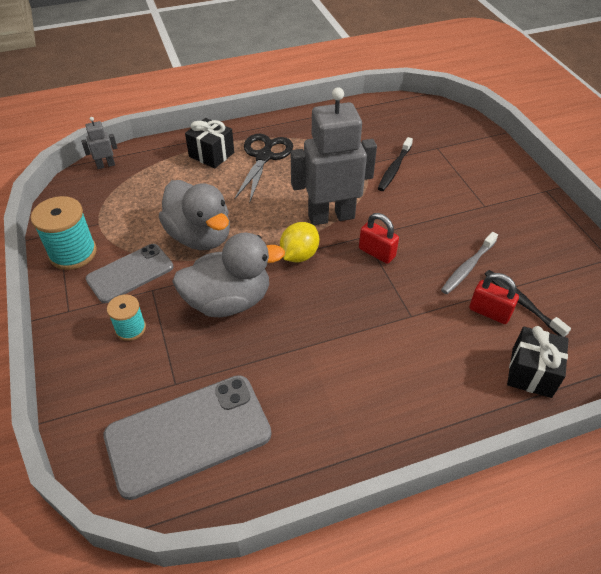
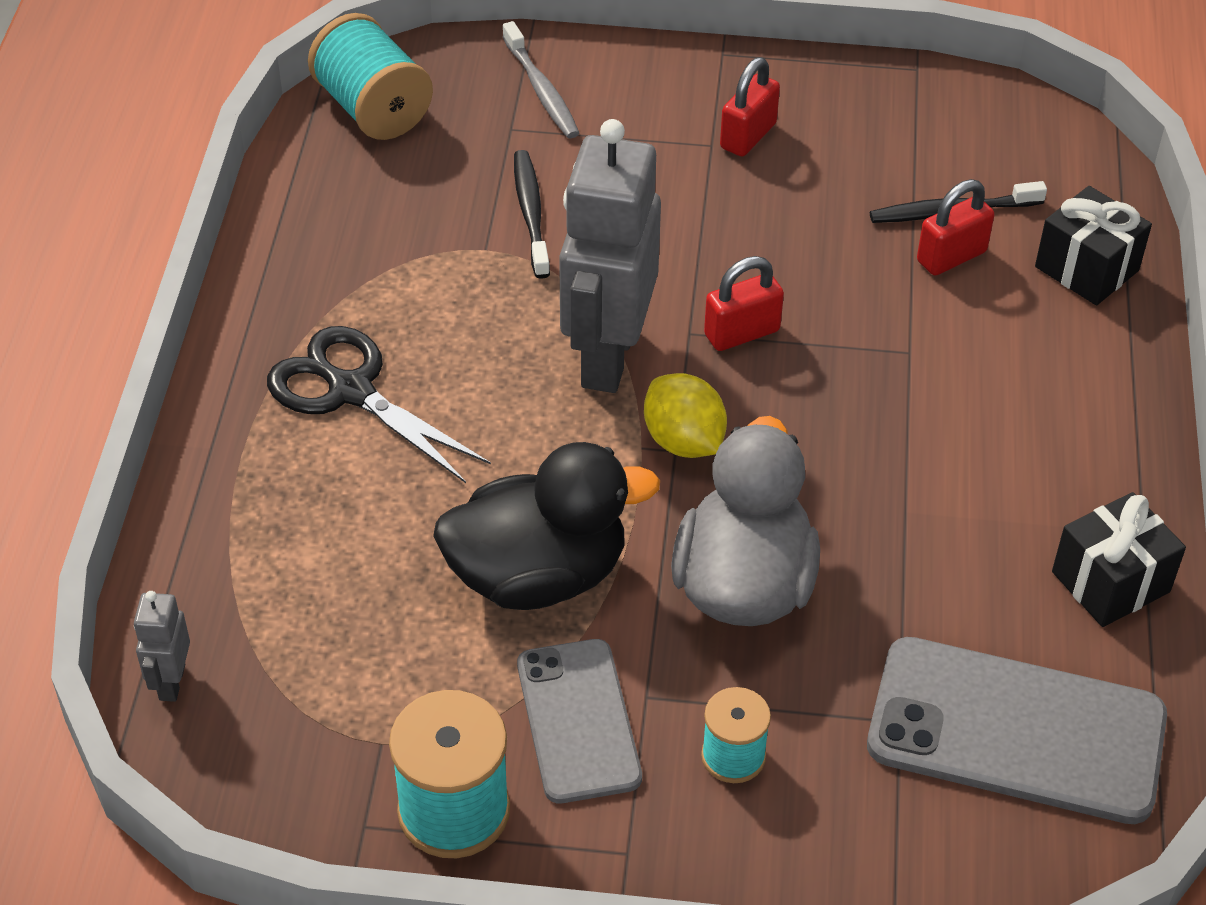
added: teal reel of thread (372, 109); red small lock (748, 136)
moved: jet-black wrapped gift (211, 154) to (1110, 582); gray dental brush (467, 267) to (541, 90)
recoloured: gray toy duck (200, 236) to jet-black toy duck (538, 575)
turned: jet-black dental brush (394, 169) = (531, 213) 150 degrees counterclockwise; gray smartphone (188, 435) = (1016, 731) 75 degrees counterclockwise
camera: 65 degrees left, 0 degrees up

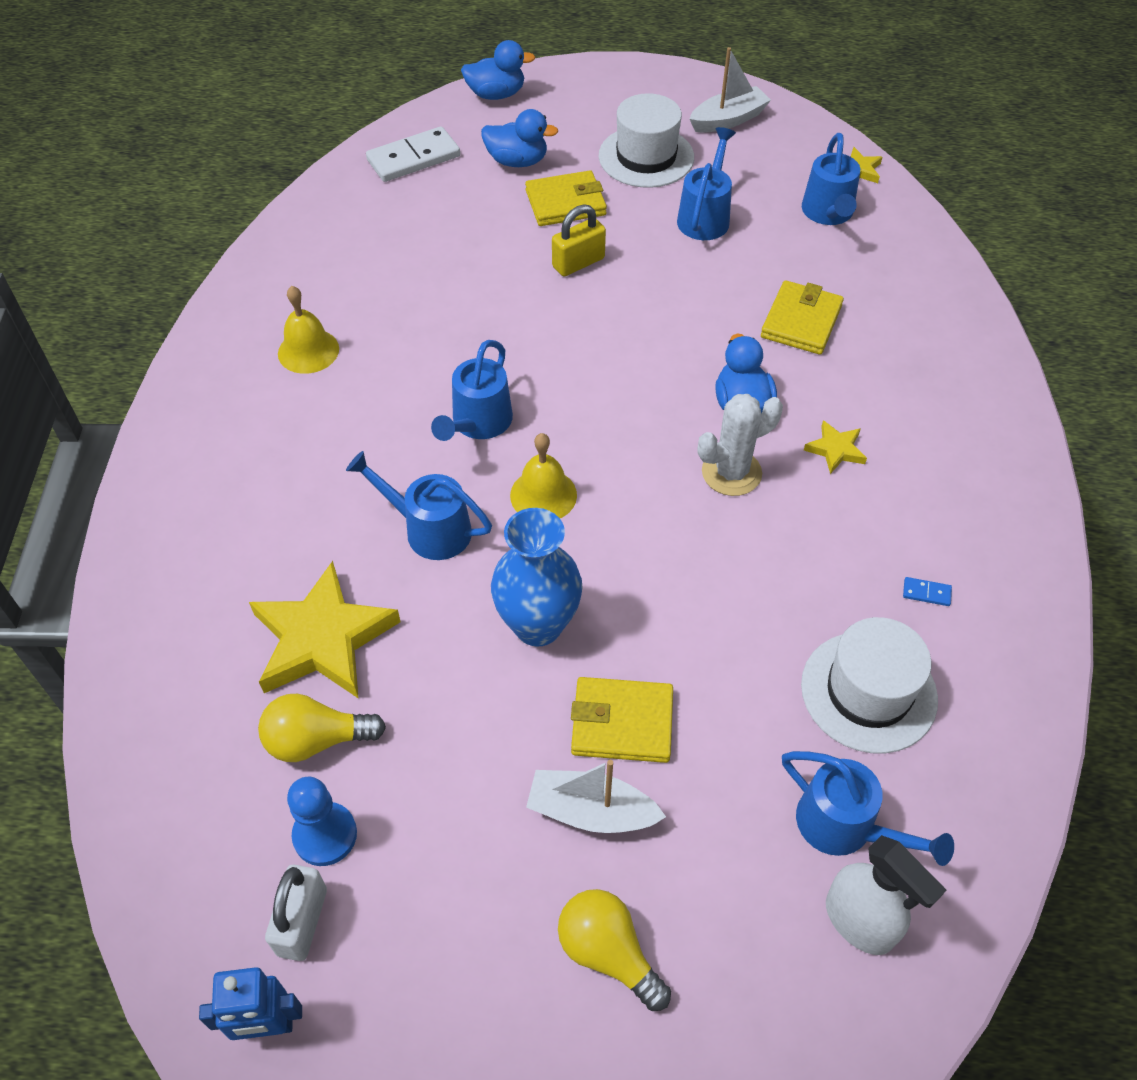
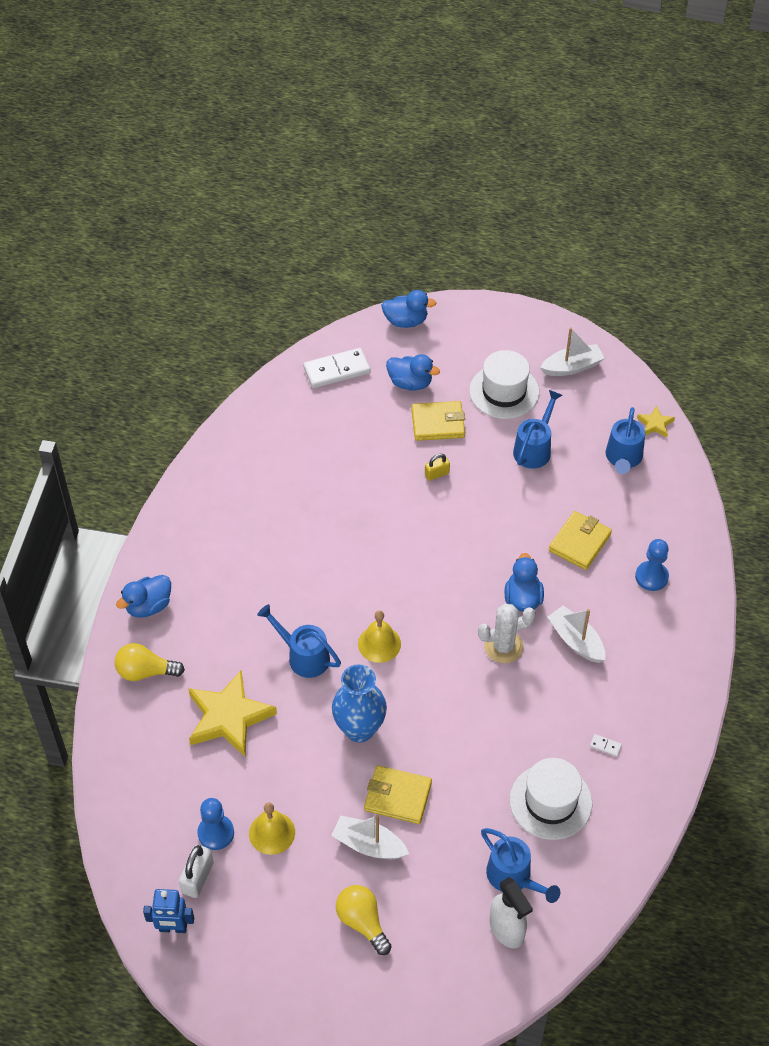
removed: royal blue watering can (478, 424)
added: royal blue chess pawn (651, 577); royal blue toy duck (148, 606)
moved: bright yellow school bell (308, 351) to (272, 833); bright yellow light bulb (317, 740) to (145, 671)
replaced: bright yellow star shape (835, 449) to snow-white boat (576, 640)
recoloured: royal blue domino piece (926, 593) to snow-white domino piece (605, 746)
resized: bright yellow small lock (578, 263) = (437, 474) x0.65
camera: 10 degrees right, 0 degrees up

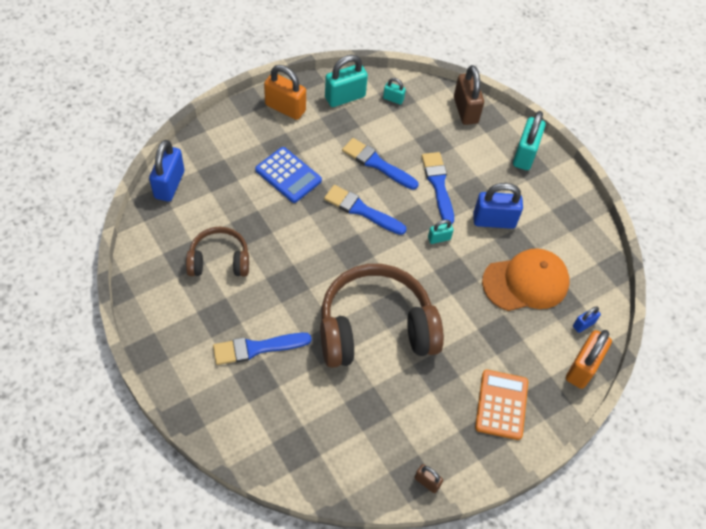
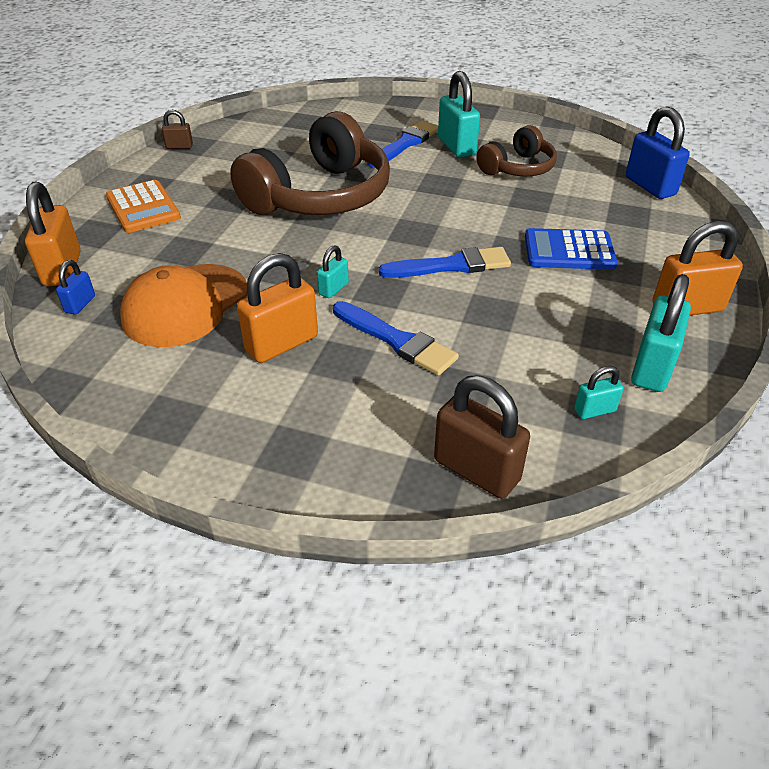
removed: royal blue paint brush (377, 164)
moved: teal small lock (525, 155) to (456, 147)
recoloured: royal blue small lock (494, 221) to orange-coloured small lock (282, 344)
camera: 145 degrees right, 15 degrees down

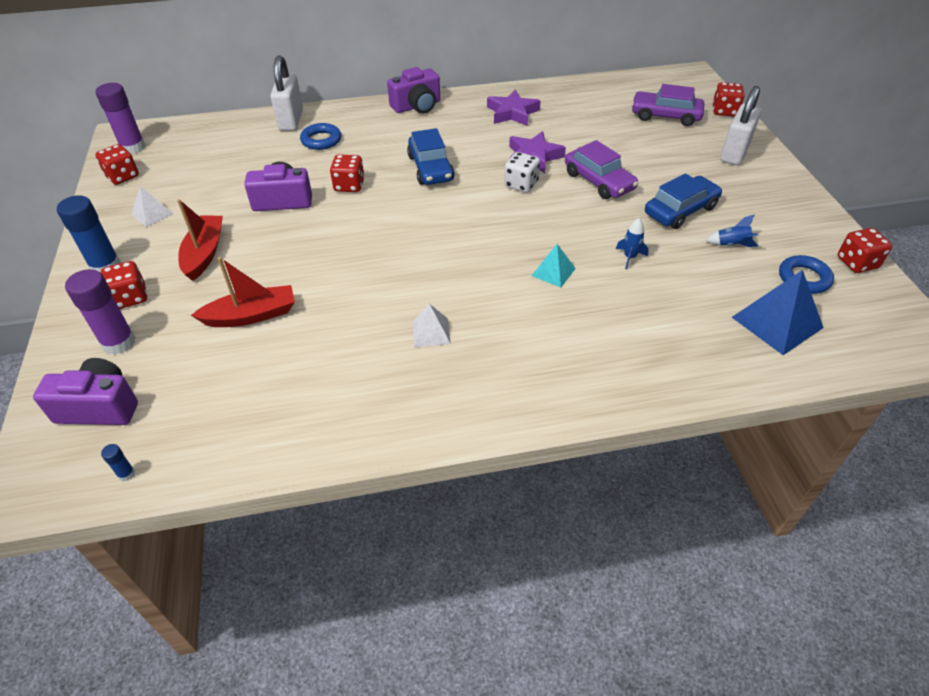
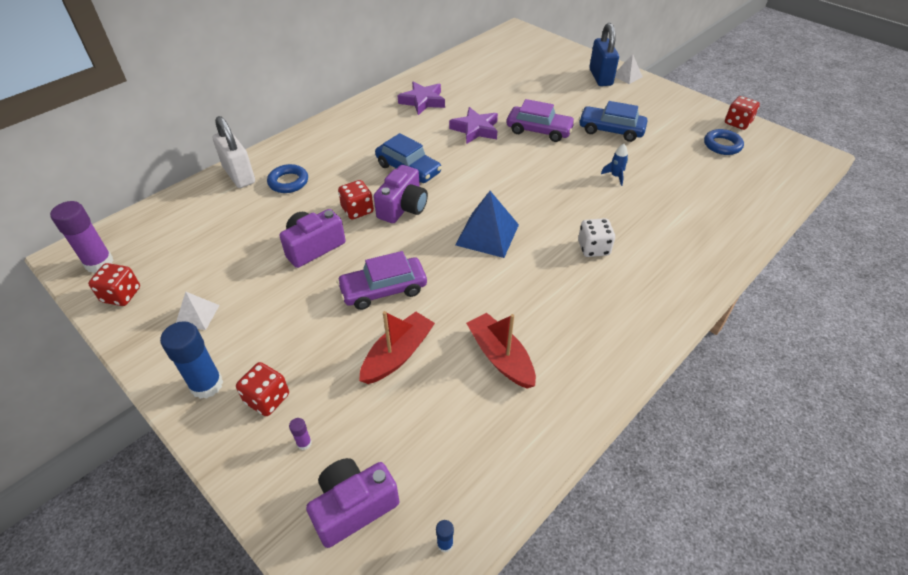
removed: red die (724, 111); royal blue spaceship (731, 245); teal pyramid (553, 272)
moved: violet camera (417, 106) to (403, 207); violet car (665, 116) to (383, 289); snow-white die (521, 184) to (593, 248); red boat (204, 253) to (500, 357); royal blue pyramid (776, 322) to (487, 234); snow-white pyramid (431, 332) to (627, 76)
recoloured: snow-white small lock (734, 153) to royal blue small lock (600, 77)
turned: royal blue car (680, 210) = (611, 130) 90 degrees counterclockwise
resized: violet glue stick (119, 342) = (304, 443) x0.43
camera: 35 degrees left, 0 degrees up

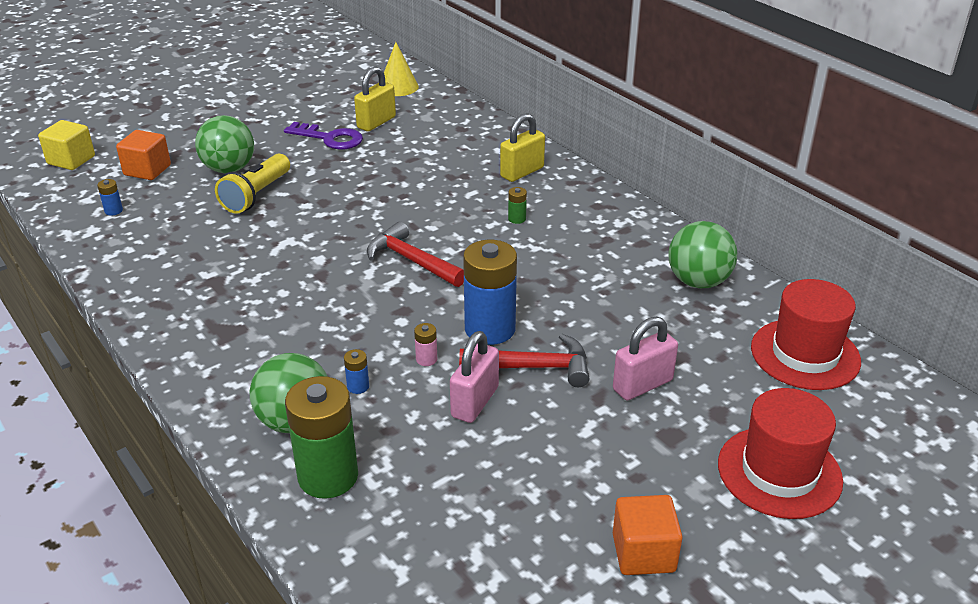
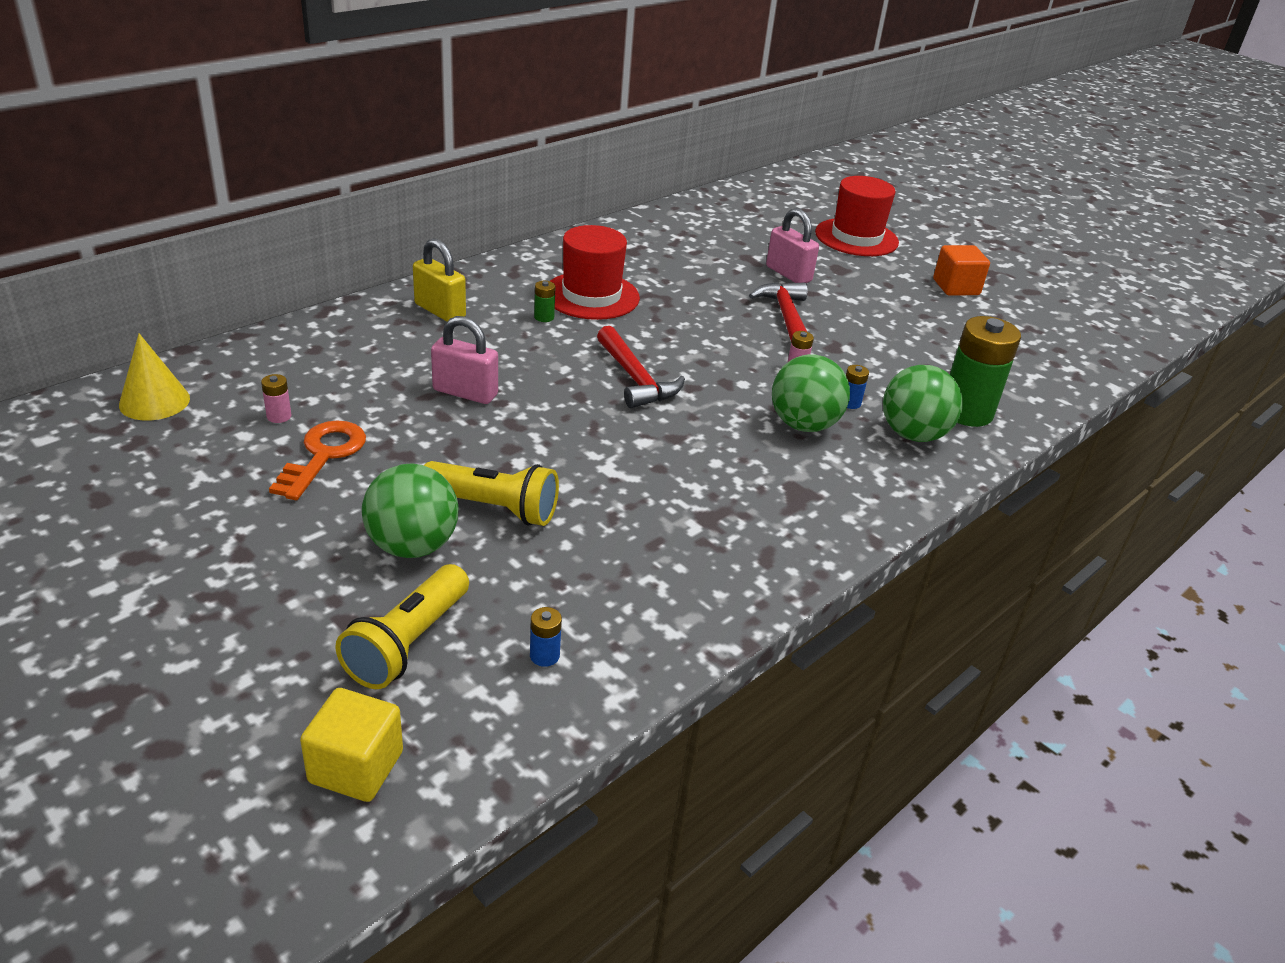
removed: royal blue power cell (490, 329)
moved: green play ball (698, 281) to (803, 425); red hat (805, 354) to (591, 296); rosy small lock (475, 402) to (465, 393)
replaced: bright yellow small lock (376, 122) to rosy power cell (279, 416); orange-coloured solid cube (147, 170) to bright yellow flashlight (408, 643)
recoloured: violet latchkey (330, 138) to orange-coloured latchkey (324, 455)
turned: red carpenter's hammer (412, 260) = (635, 379) 60 degrees counterclockwise
camera: 100 degrees left, 0 degrees up

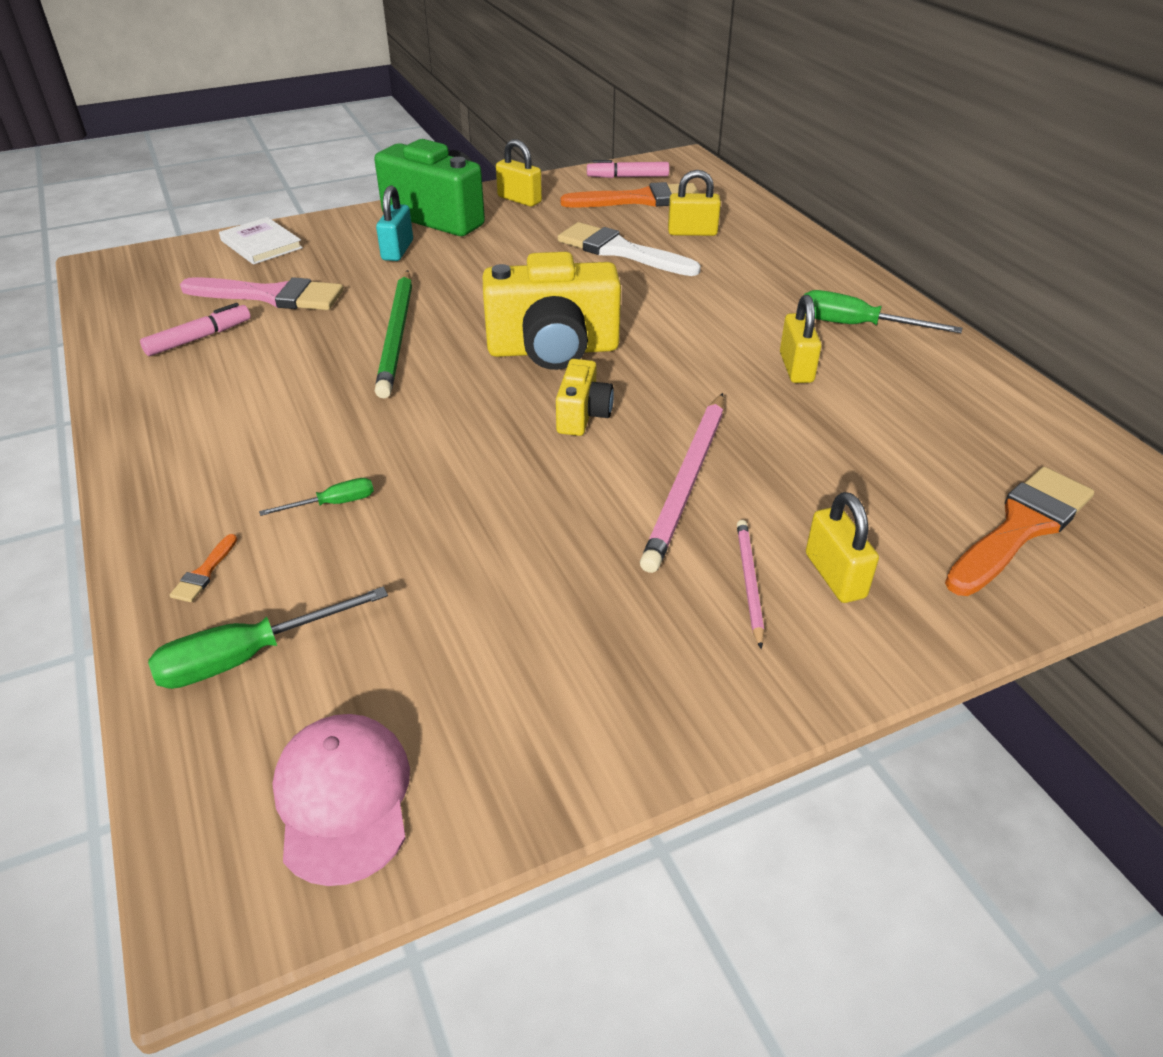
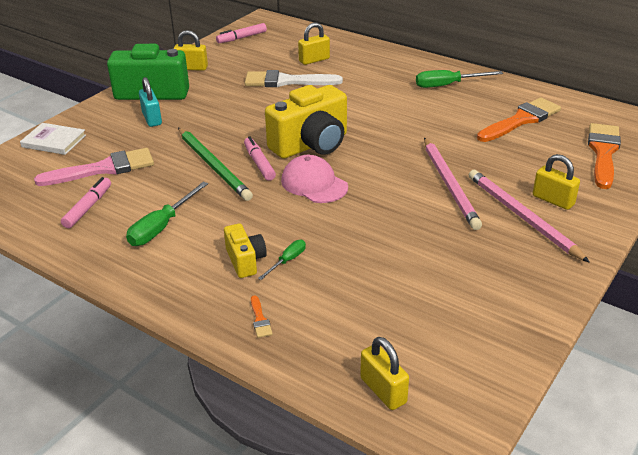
added: rosy felt pen (259, 163)
moved: orange-coloured paint brush (640, 199) to (521, 120); bright yellow small lock (796, 368) to (383, 390); bright yellow camera (583, 415) to (245, 261); green screwdriver (249, 656) to (162, 227); rosy baseball cap (343, 799) to (314, 184)
resized: rosy wooden pencil (749, 583) = (522, 217) x1.86
camera: 30 degrees left, 5 degrees down

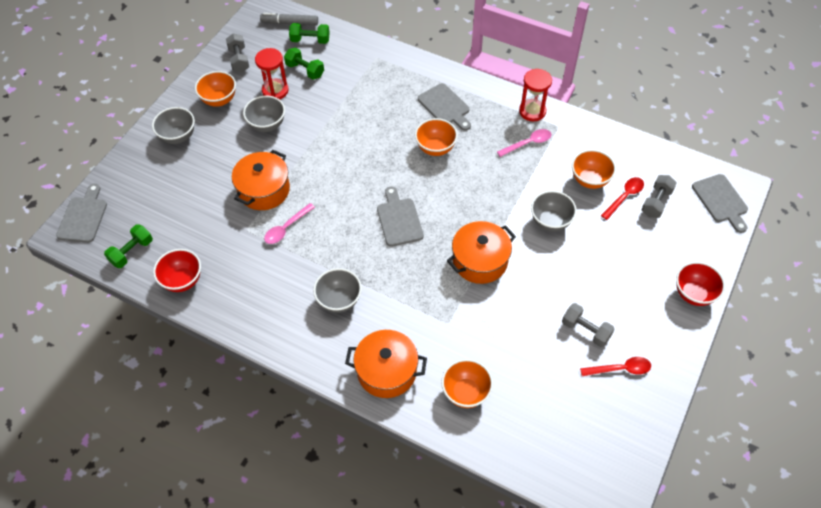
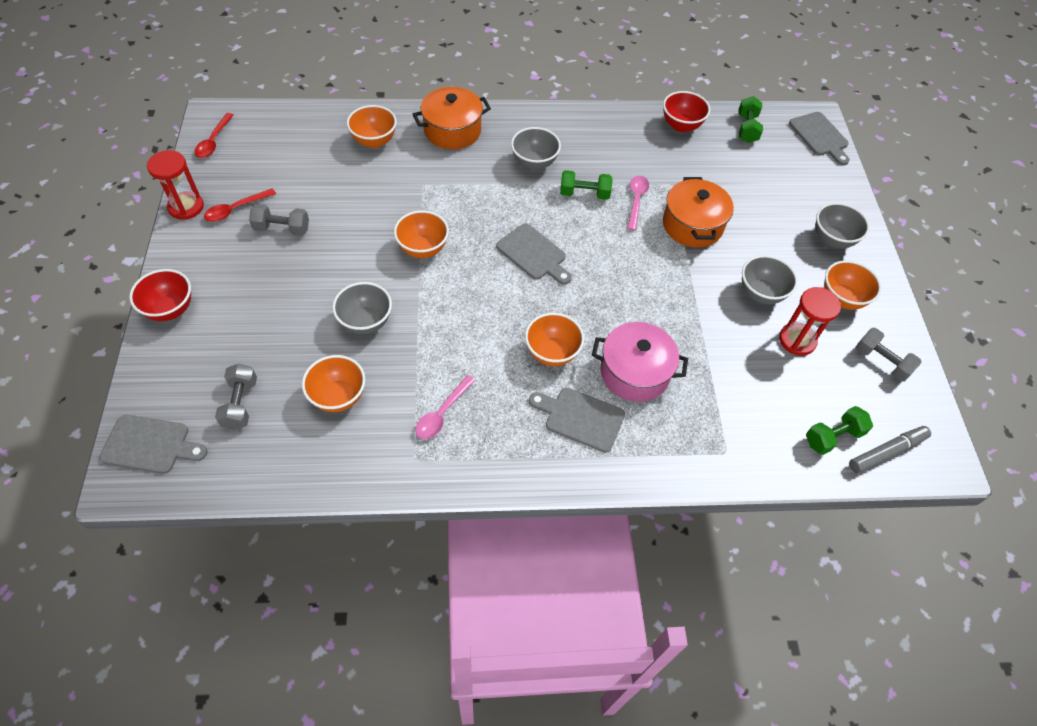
added: rosy cooking pot (634, 372)
moved: green free weight (305, 70) to (584, 194); red sand timer (532, 111) to (186, 207); red tablespoon (624, 197) to (213, 141)
replaced: orange-coloured cooking pot (480, 261) to orange-coloured bowl (423, 249)
turned: gray chopping board (721, 201) = (150, 445) 150 degrees clockwise
camera: 145 degrees right, 0 degrees up

